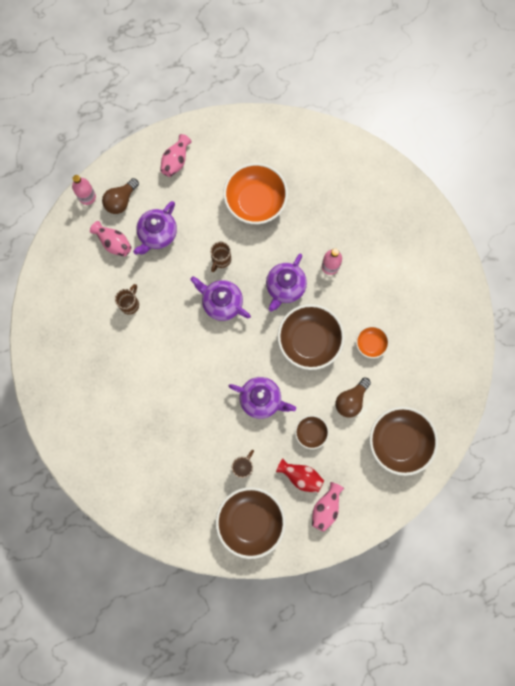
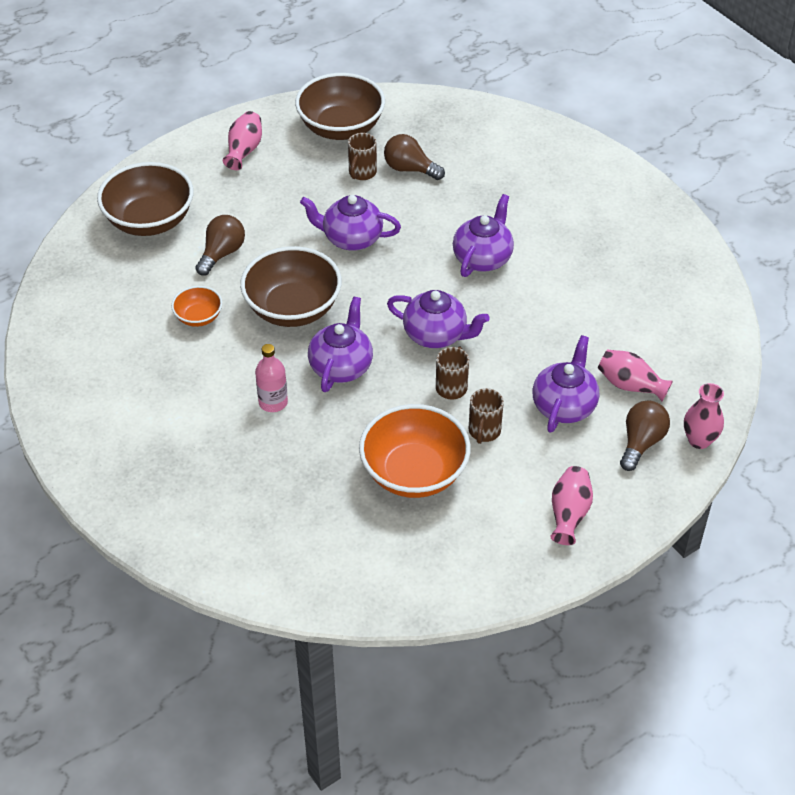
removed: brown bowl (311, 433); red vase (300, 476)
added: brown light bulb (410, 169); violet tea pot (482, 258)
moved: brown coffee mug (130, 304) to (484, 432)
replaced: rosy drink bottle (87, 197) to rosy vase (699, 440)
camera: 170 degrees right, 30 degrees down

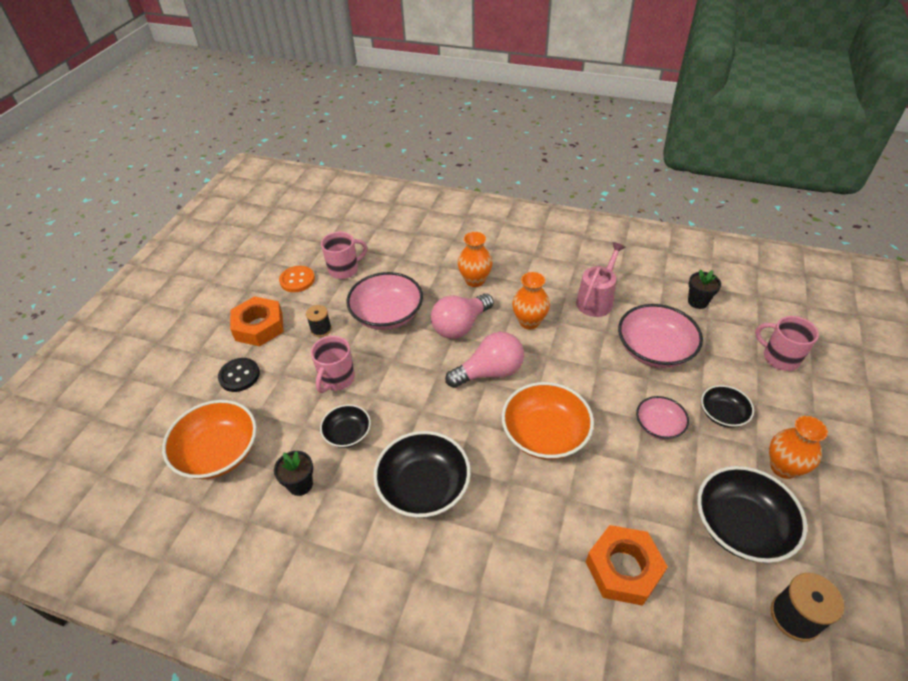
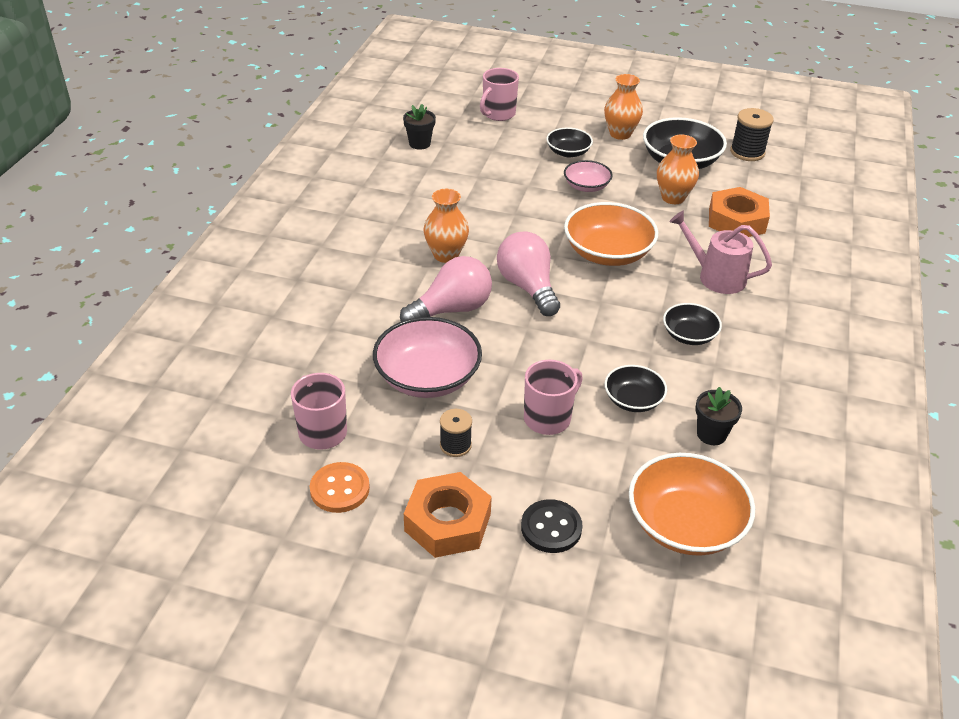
removed: rosy bowl (654, 350)
moved: orange-coloured vase (475, 280) to (673, 197); rosy watering can (596, 300) to (716, 277)
turned: rosy light bulb (460, 326) = (452, 309) 75 degrees counterclockwise; rosy coffee mug (337, 379) = (548, 418) 60 degrees counterclockwise
resized: jet-black bowl (424, 487) = (689, 335) x0.57
camera: 95 degrees left, 5 degrees down

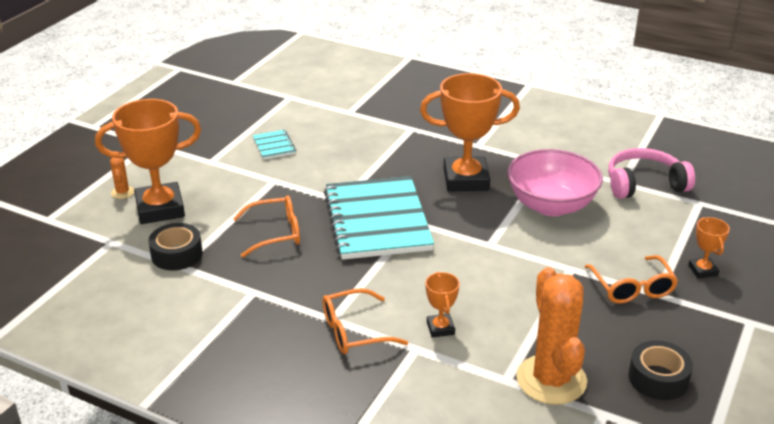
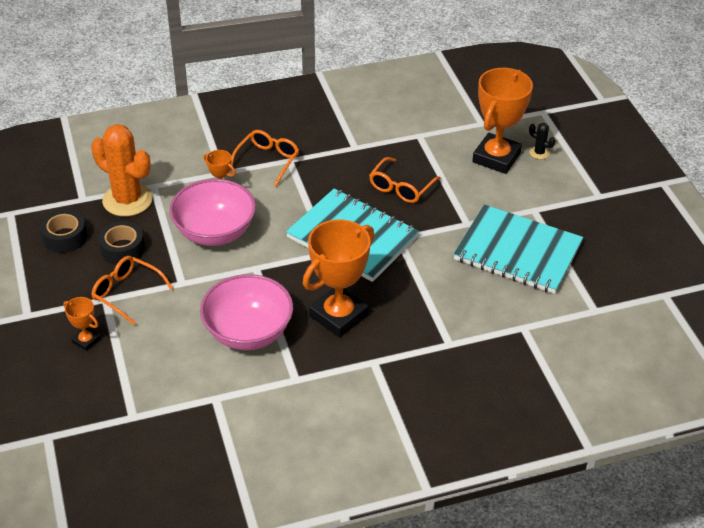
removed: rosy over-ear headphones (644, 184)
added: rosy bowl (215, 232)
moved: jet-black roll of tape (177, 254) to (122, 249)
recoloured: orange-coloured saguaro cactus (122, 192) to jet-black saguaro cactus (539, 153)
resized: teal exercise book (274, 146) = (517, 252) x2.41
camera: 135 degrees right, 10 degrees up

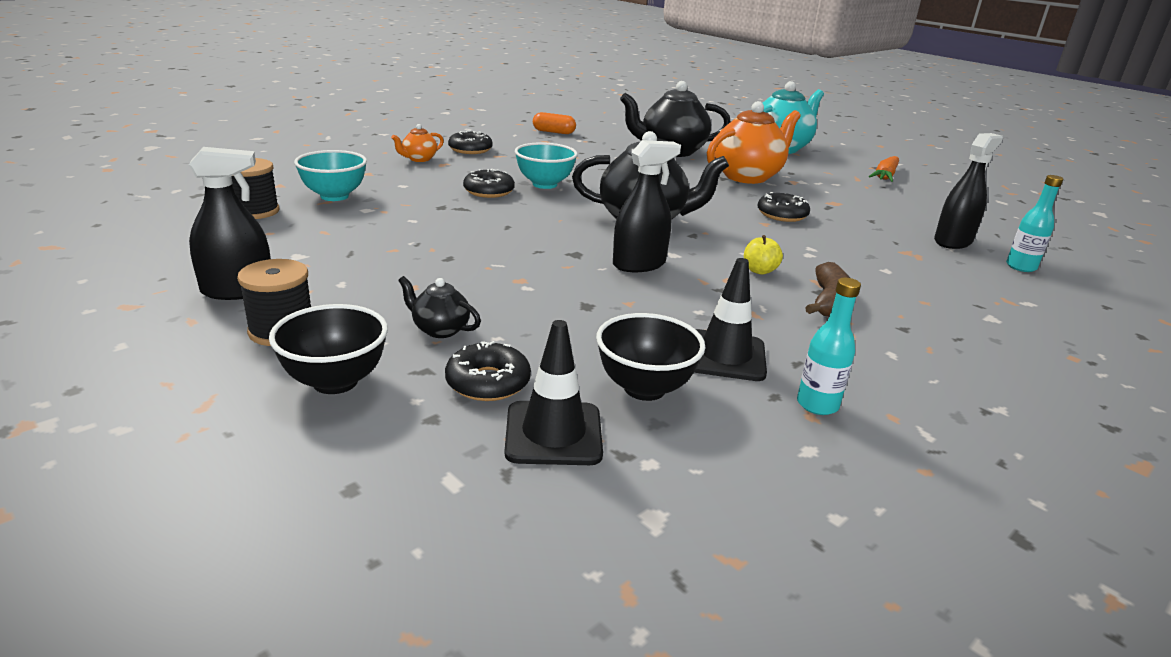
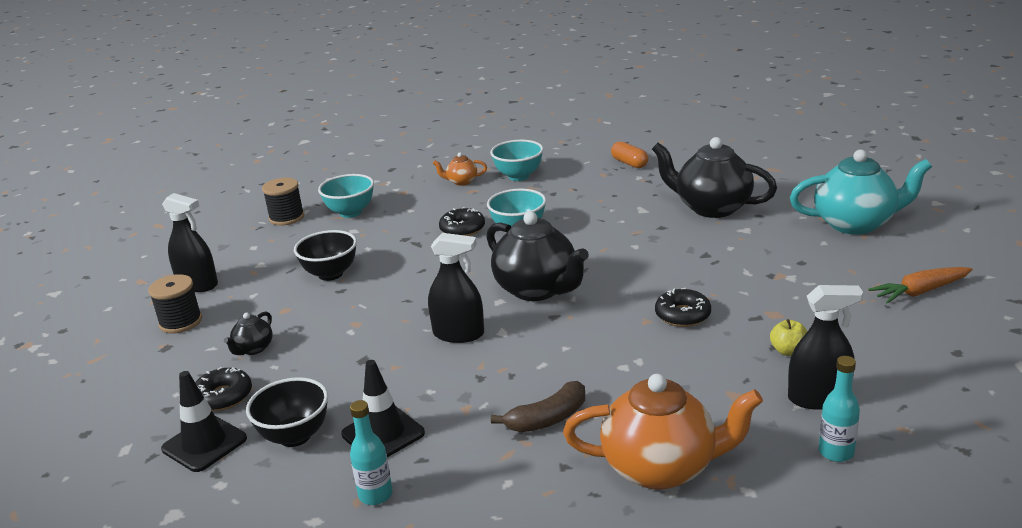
moved: orange-coloured tea pot (747, 176) to (661, 468); bright yellow apple fruit (759, 271) to (788, 351); jet-black bowl (335, 382) to (330, 274)
replaced: jet-black doughnut (470, 149) to teal bowl (518, 176)
turned: jet-black tea pot (440, 329) = (253, 349) 135 degrees counterclockwise
camera: 45 degrees right, 0 degrees up

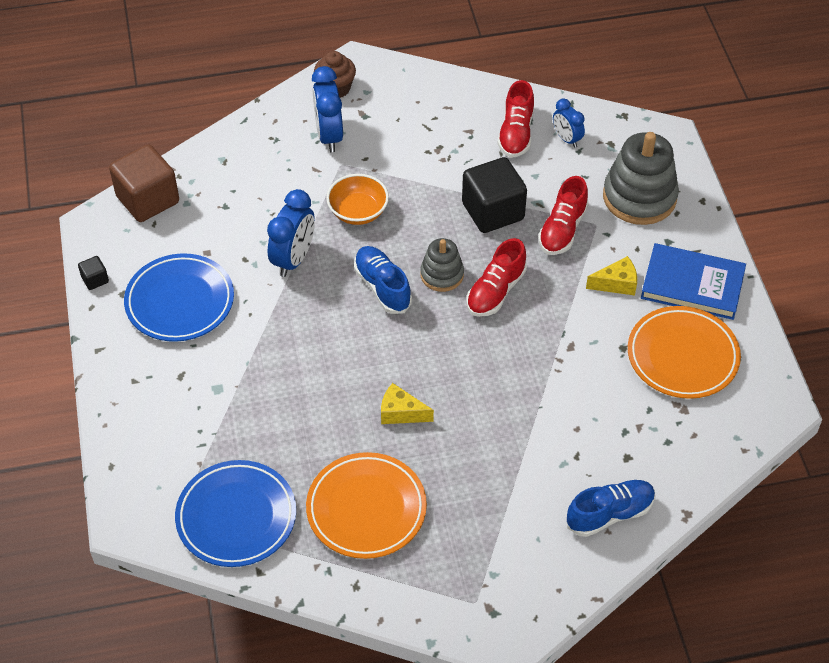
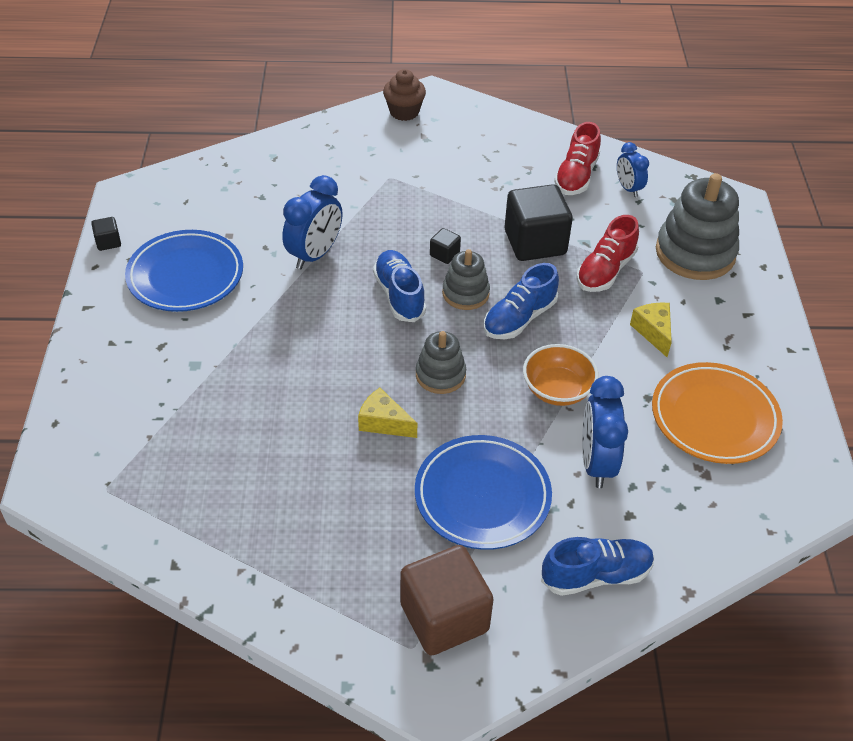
removed: royal blue hardcover (692, 284); orange-coloured plate (366, 509)
added: jet-black solid cube (444, 254); gray stacking rings (440, 375)
moved: royal blue clock (329, 136) to (596, 463); brown solid cube (148, 200) to (444, 617); orange-coloured bowl (358, 212) to (557, 390); royal blue plate (236, 517) to (482, 496)
recoloured: red lace-up shoe (495, 291) to royal blue lace-up shoe (519, 318)
turned: bright yellow cheese (616, 284) = (653, 332) 105 degrees counterclockwise
camera: 10 degrees right, 5 degrees down

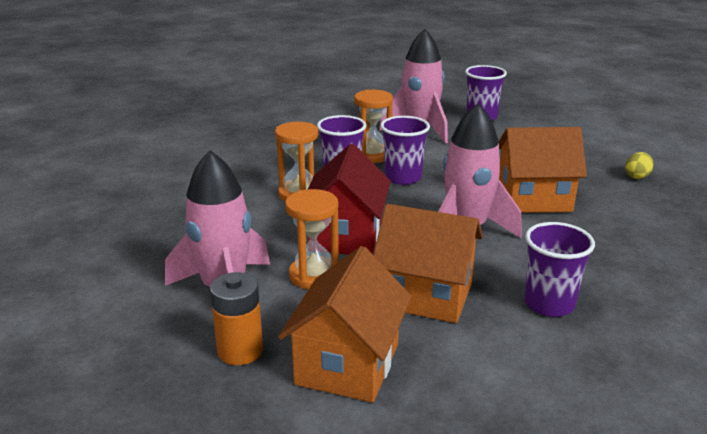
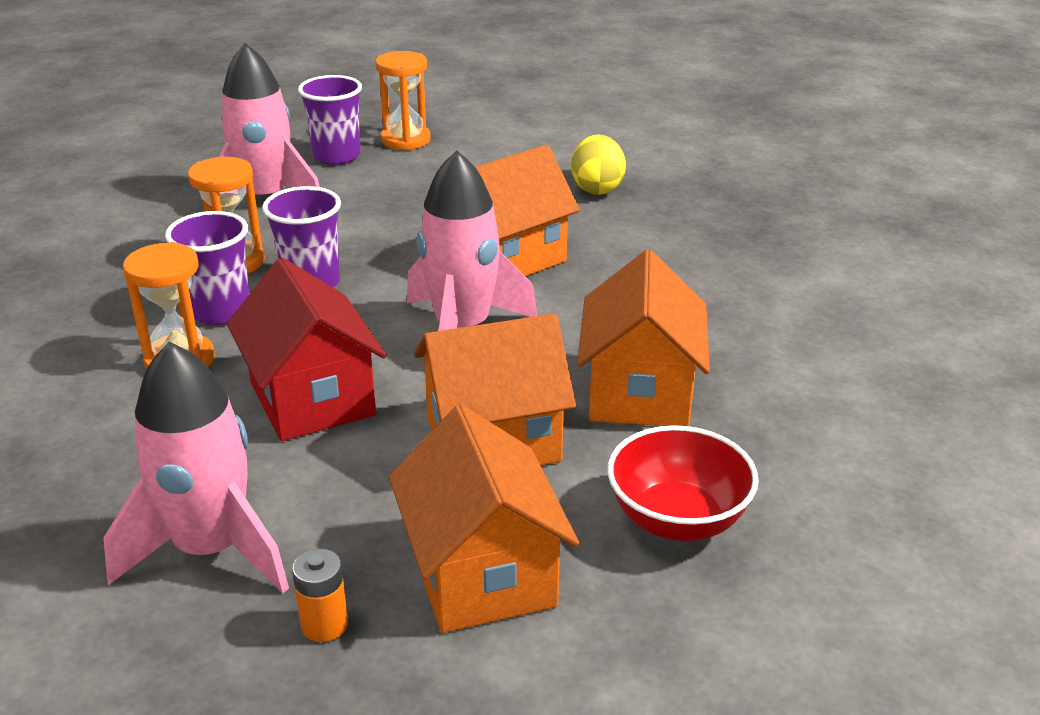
added: red bowl (677, 520)
moved: orange-coloured sand timer (314, 275) to (405, 140)
replaced: violet beaker (549, 304) to orange-coloured cottage (639, 392)
resized: bright yellow egg shape (637, 176) = (597, 188) x1.57; orange-coloured power cell (240, 351) = (324, 625) x0.66
camera: 35 degrees left, 5 degrees up

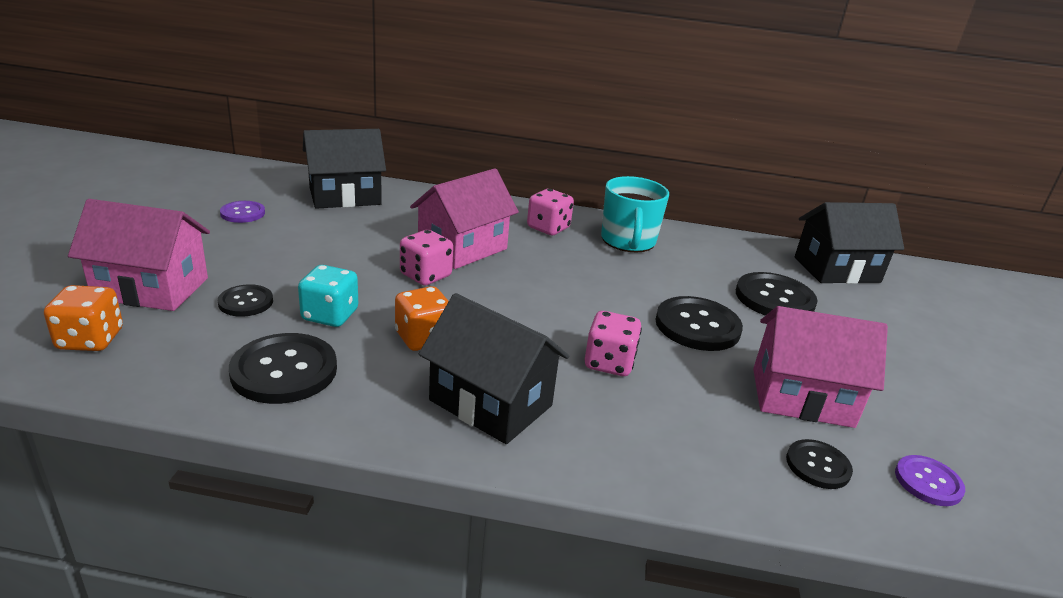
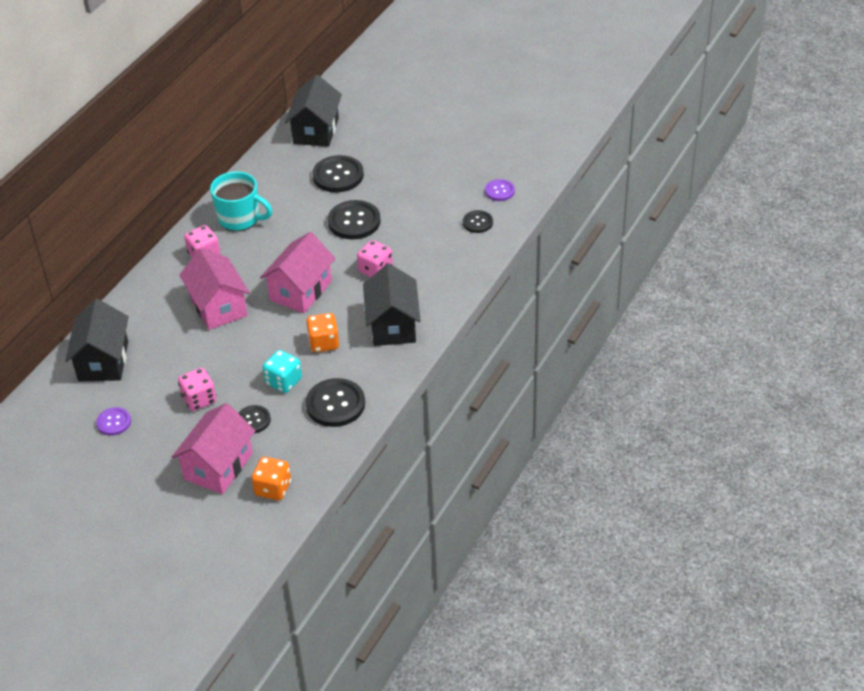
moved: rosy die (425, 275) to (199, 399); rosy cottage (802, 397) to (301, 291)
turned: jet-black cottage (490, 403) = (393, 325) 60 degrees counterclockwise
camera: 65 degrees left, 15 degrees up

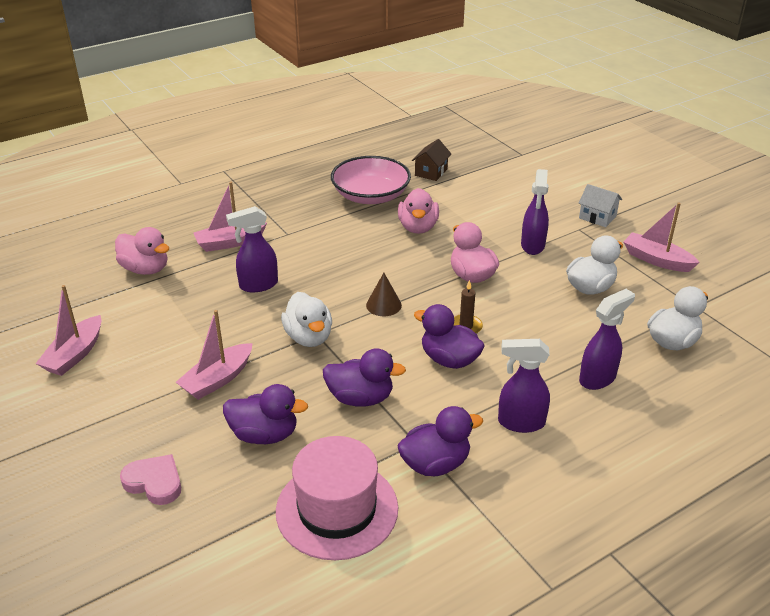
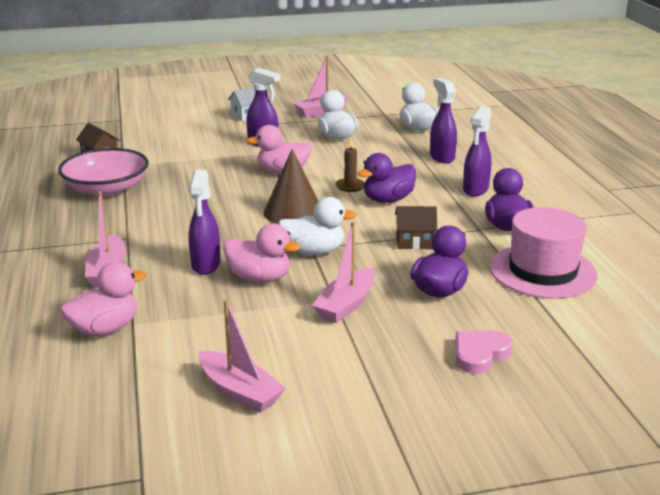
moved: rosy toy duck (418, 227) to (260, 278)
replaced: violet toy duck (360, 398) to brown cottage (414, 241)
turned: rosy boat (217, 379) = (346, 305) 60 degrees clockwise
resized: brown solid cone (383, 305) = (293, 212) x1.71
camera: 70 degrees left, 10 degrees down

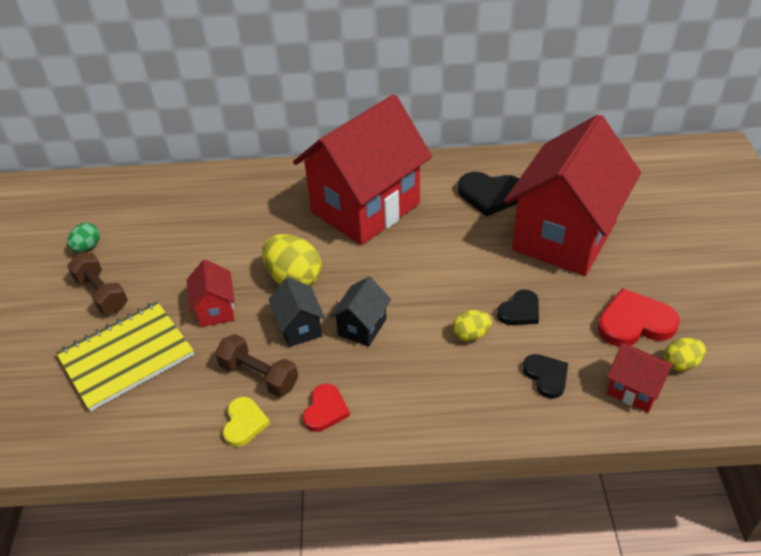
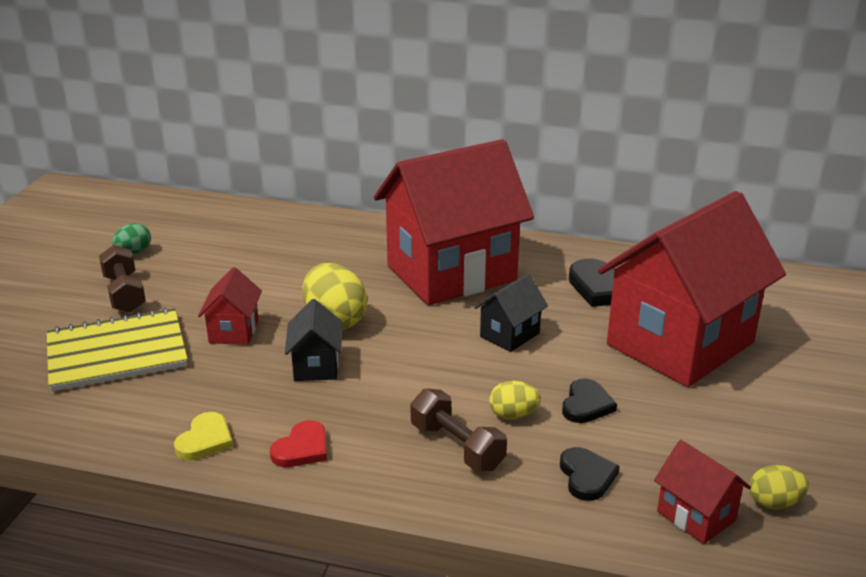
removed: red heart (634, 323)
moved: jet-black cottage (362, 327) to (509, 335); brown free weight (259, 375) to (457, 446)
turned: jet-black heart (520, 311) = (586, 404) 45 degrees counterclockwise
camera: 15 degrees right, 15 degrees down

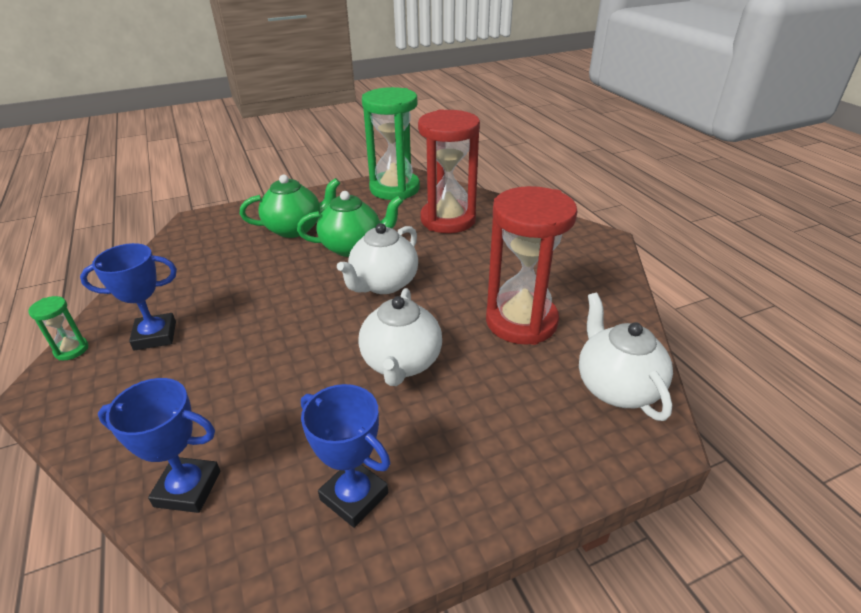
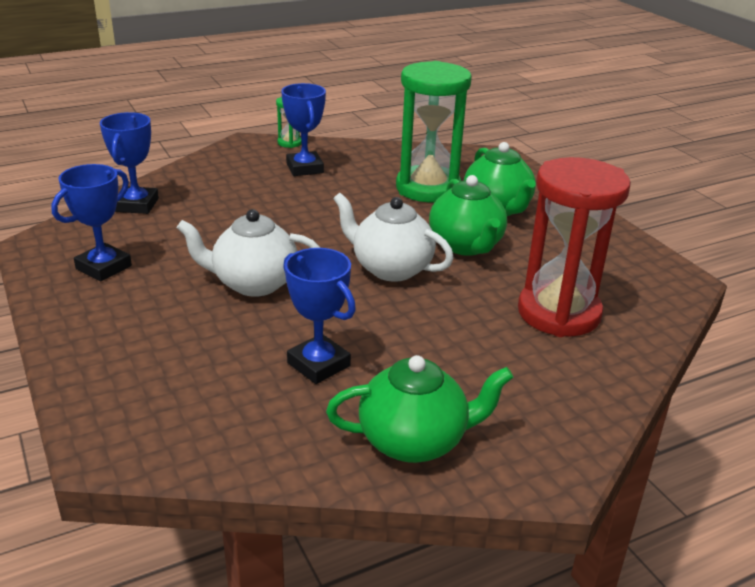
removed: snow-white tea pot (616, 387)
added: green tea pot (415, 441)
moved: green sand timer (394, 189) to (428, 188)
replaced: red sand timer (521, 321) to royal blue prize cup (318, 364)
camera: 85 degrees right, 5 degrees down

